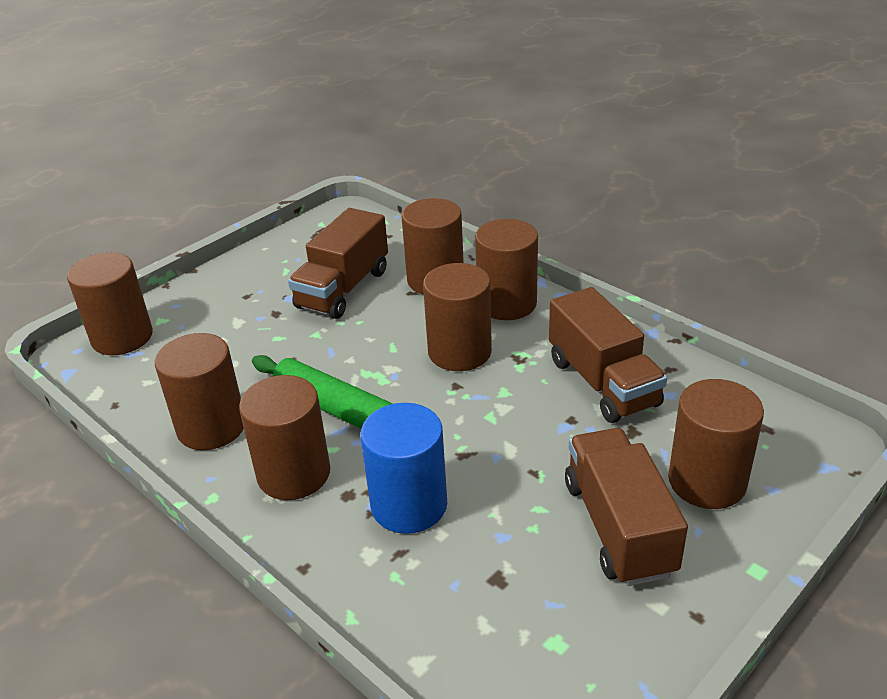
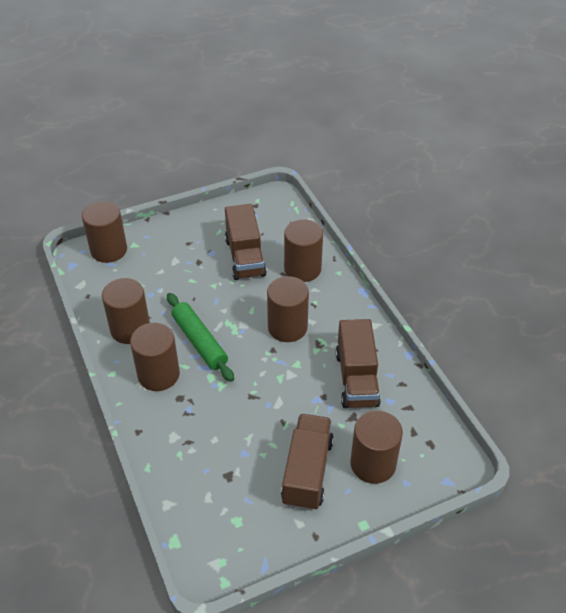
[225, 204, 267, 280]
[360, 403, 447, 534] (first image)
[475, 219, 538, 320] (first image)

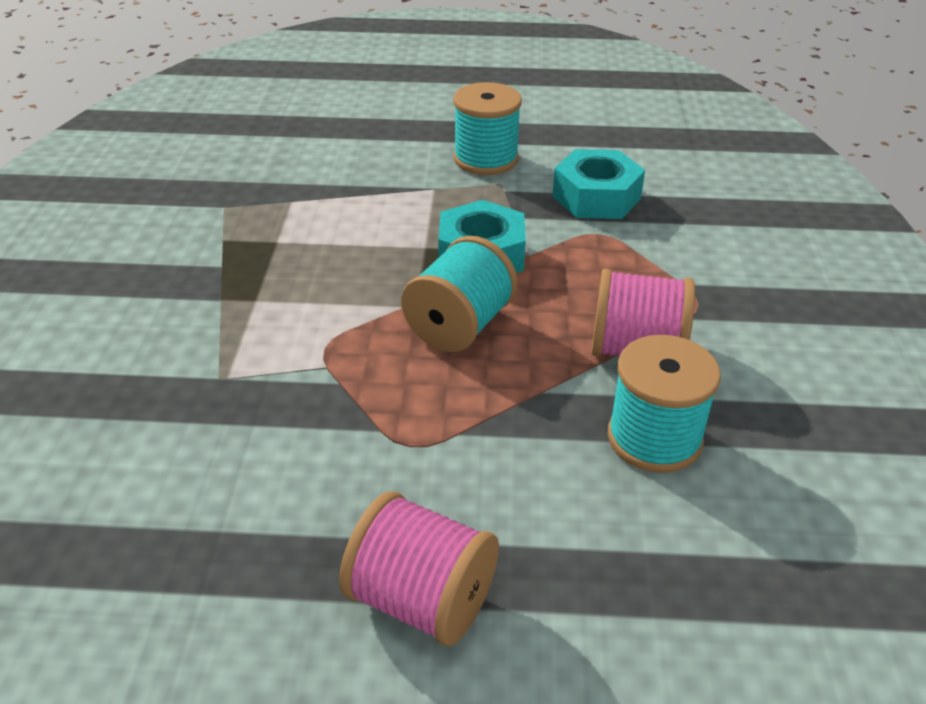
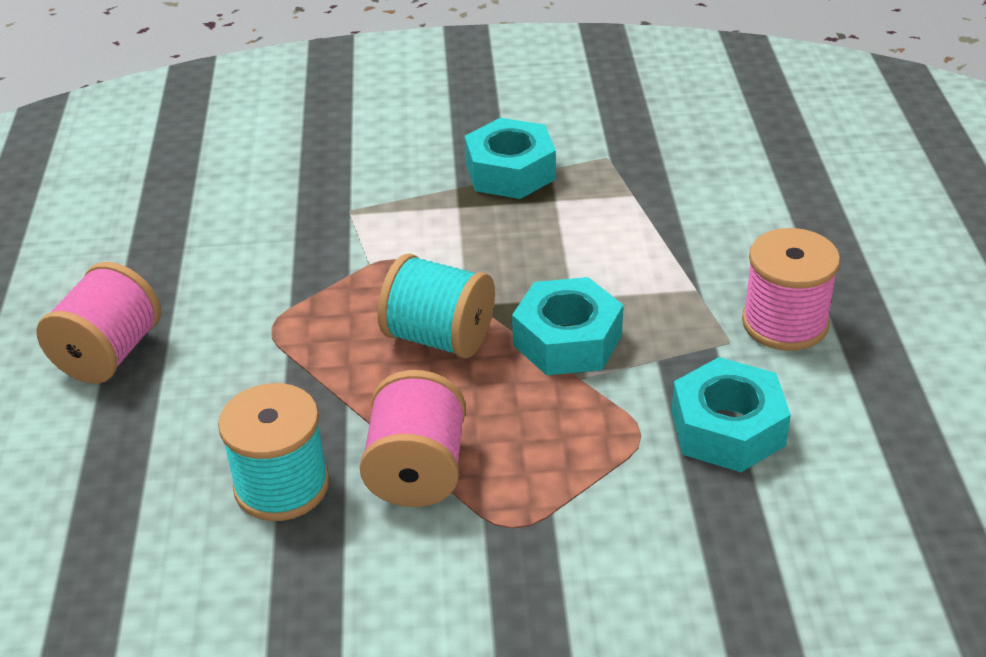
[742, 228, 840, 351]
[465, 118, 556, 199]

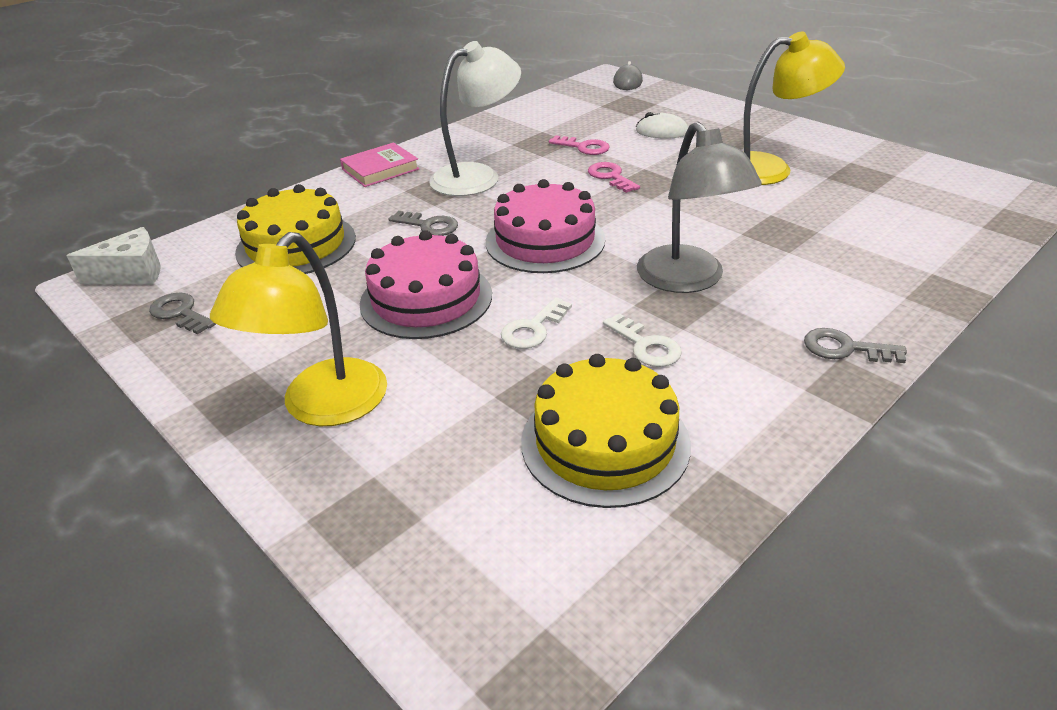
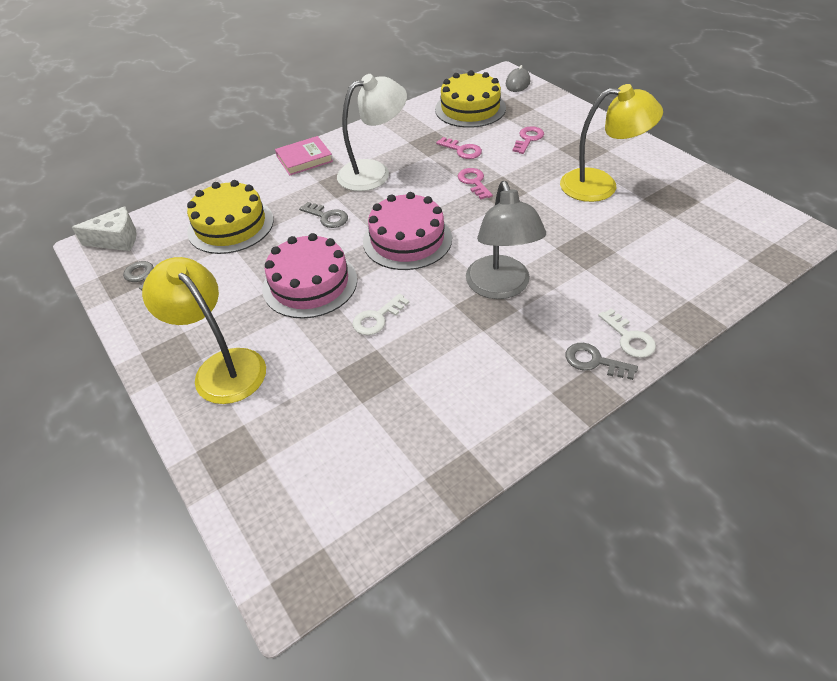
[142, 257, 266, 404]
[435, 70, 506, 128]
[598, 308, 656, 358]
[513, 126, 544, 154]

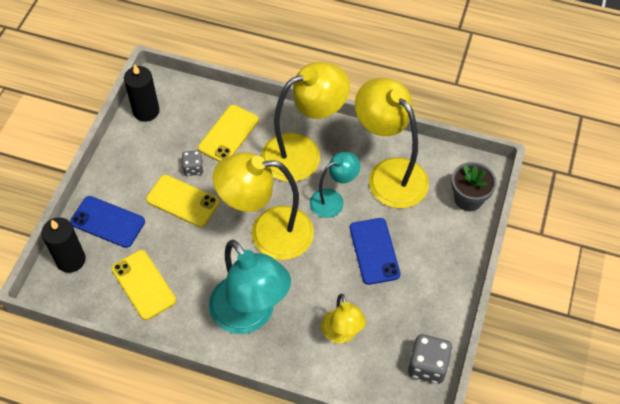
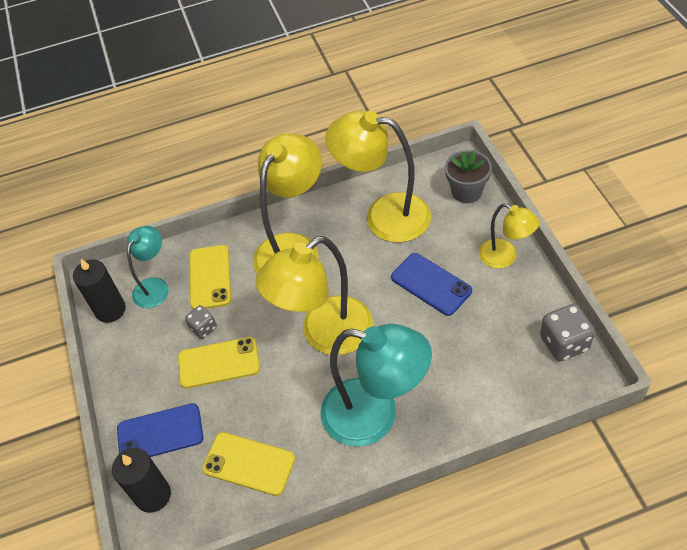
[127, 226, 169, 308]
[479, 203, 540, 269]

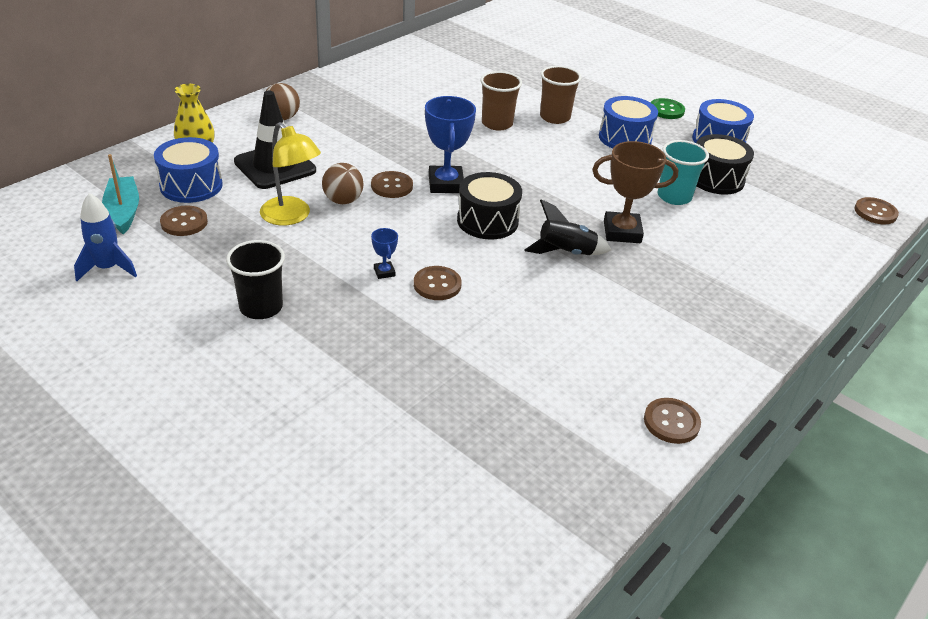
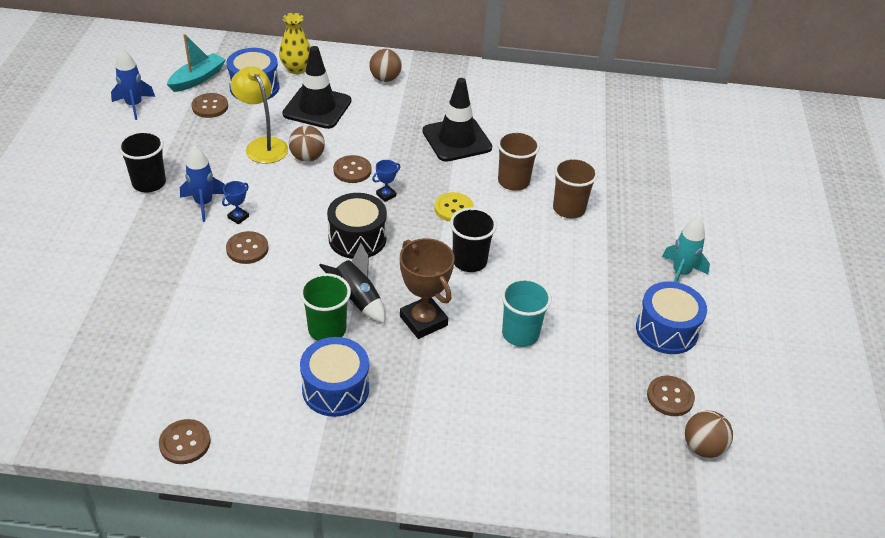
[231, 67, 288, 164]
[372, 160, 400, 202]
[300, 337, 369, 417]
[662, 217, 710, 282]
[696, 134, 754, 194] (first image)
[647, 375, 695, 416]
[180, 146, 225, 222]
[300, 273, 351, 341]
[423, 78, 492, 162]
[434, 192, 474, 221]
[450, 208, 497, 272]
[685, 411, 733, 458]

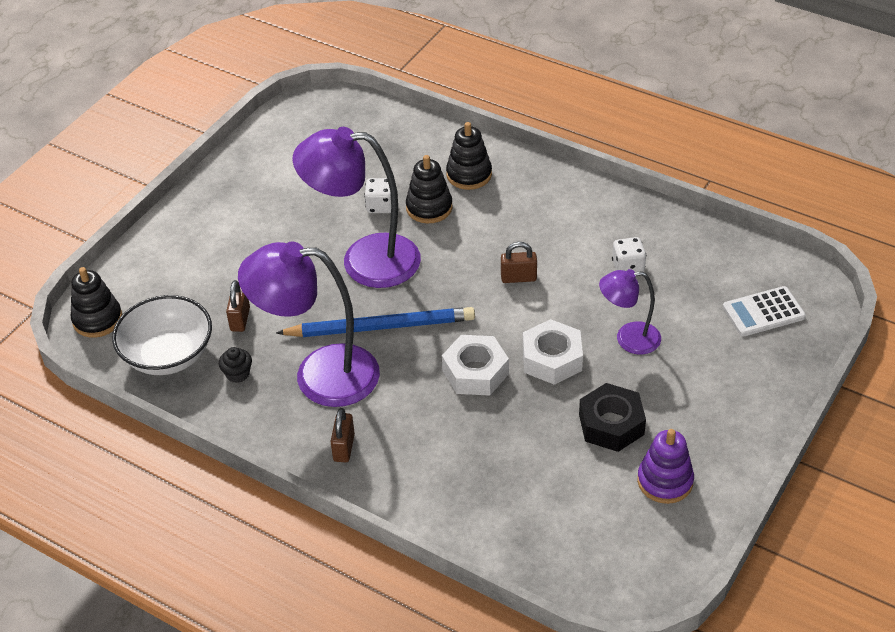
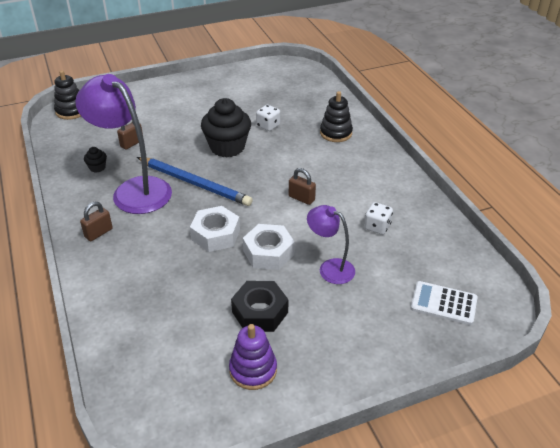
[112, 295, 212, 375] (first image)
[201, 98, 251, 157]
[406, 155, 453, 224] (first image)

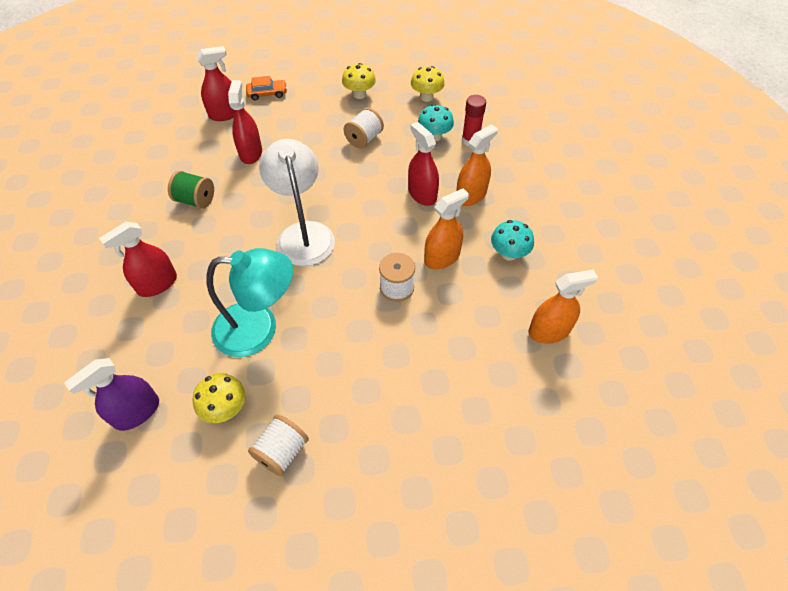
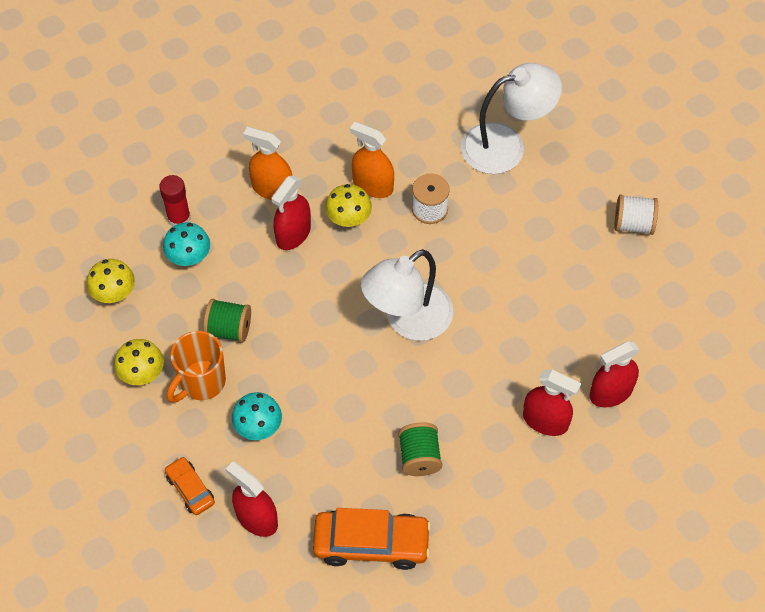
[64, 358, 159, 431] (first image)
[325, 184, 372, 227]
[206, 248, 293, 357] (first image)
[590, 341, 640, 407]
[203, 299, 251, 343]
[232, 392, 282, 440]
[528, 270, 598, 344] (first image)
[167, 331, 226, 403]
[313, 508, 431, 570]
[461, 63, 562, 174]

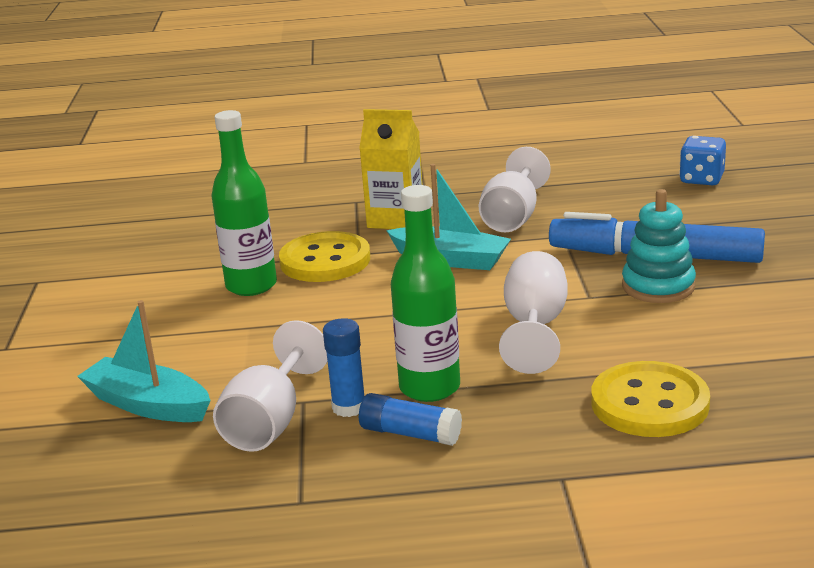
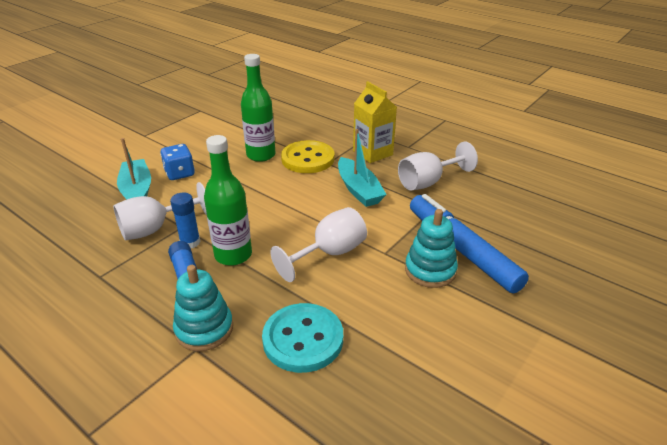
[262, 303, 343, 373]
[160, 144, 195, 180]
[173, 265, 233, 351]

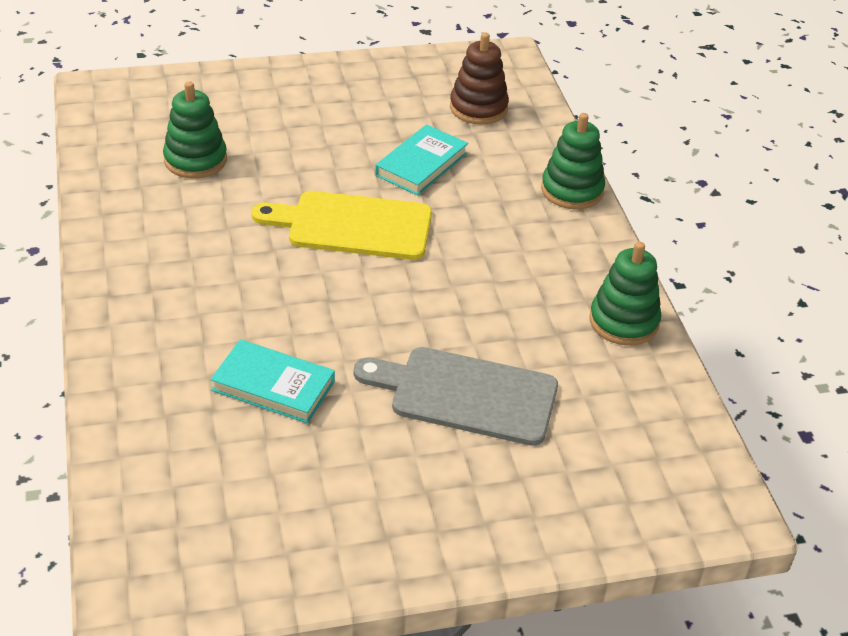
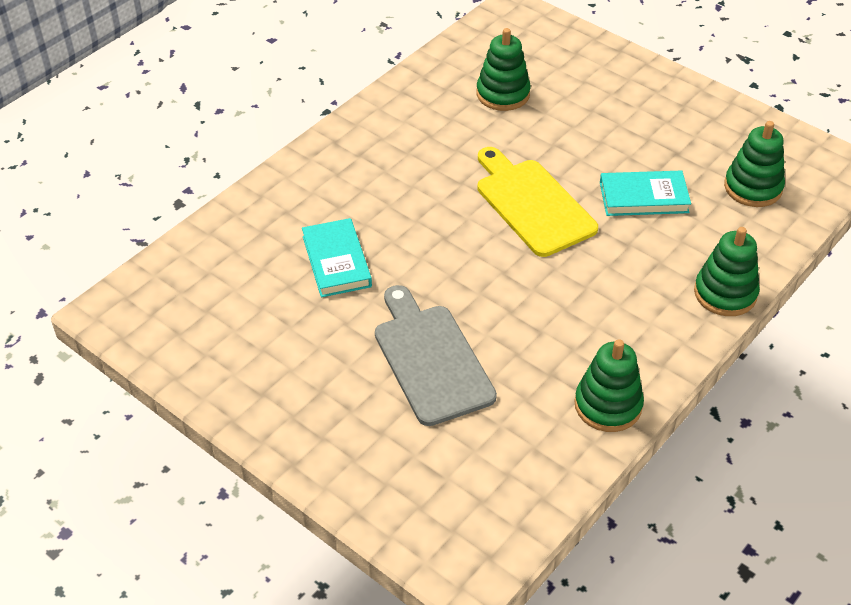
[724, 121, 785, 207]

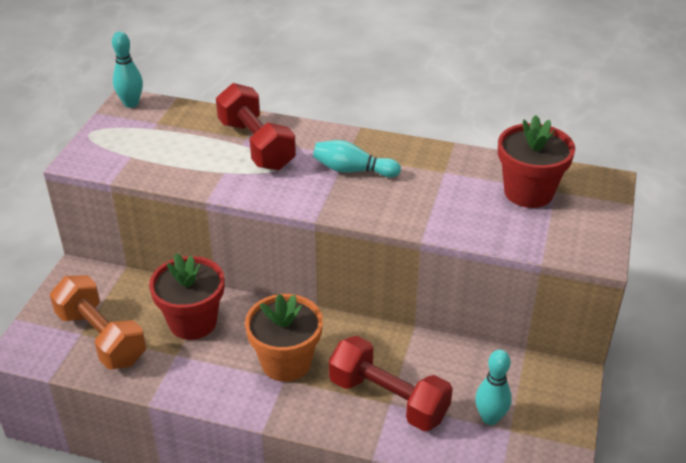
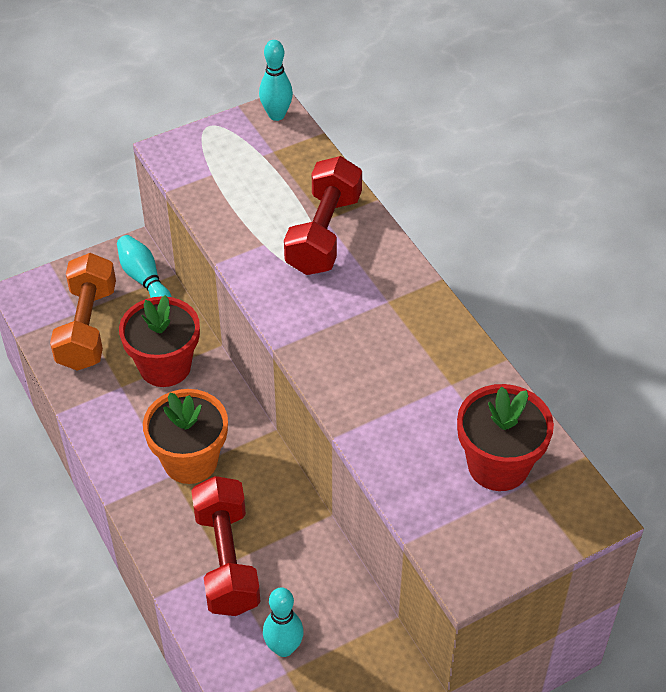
[117, 235, 171, 298]

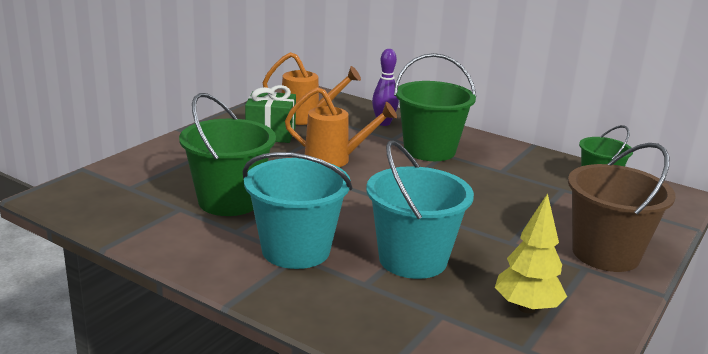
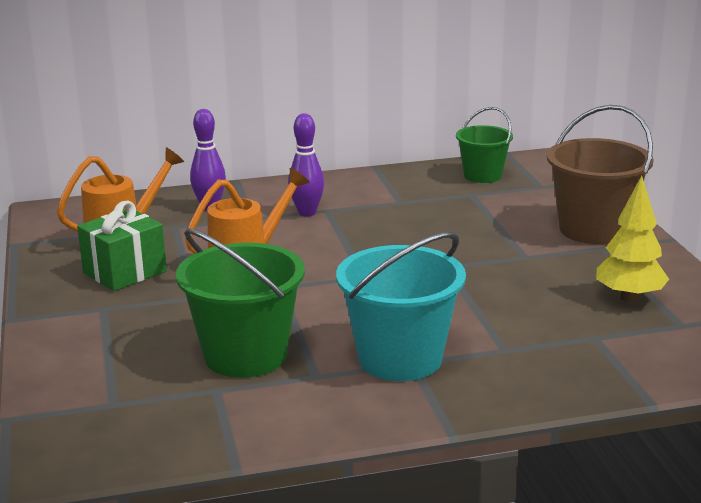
[366, 140, 474, 279] (first image)
[288, 113, 324, 217]

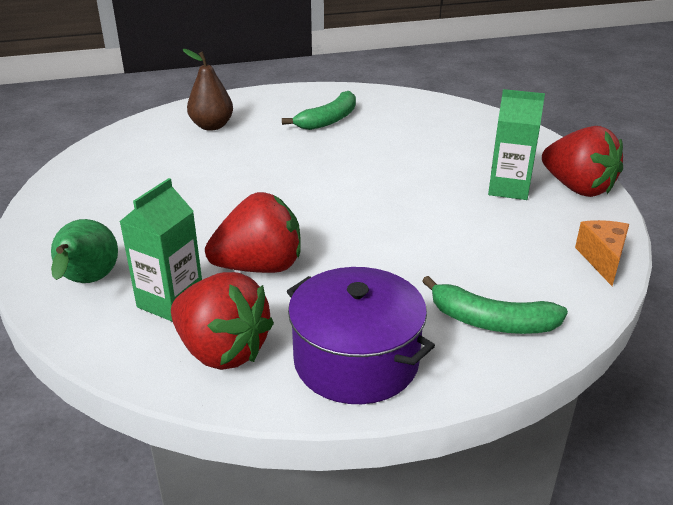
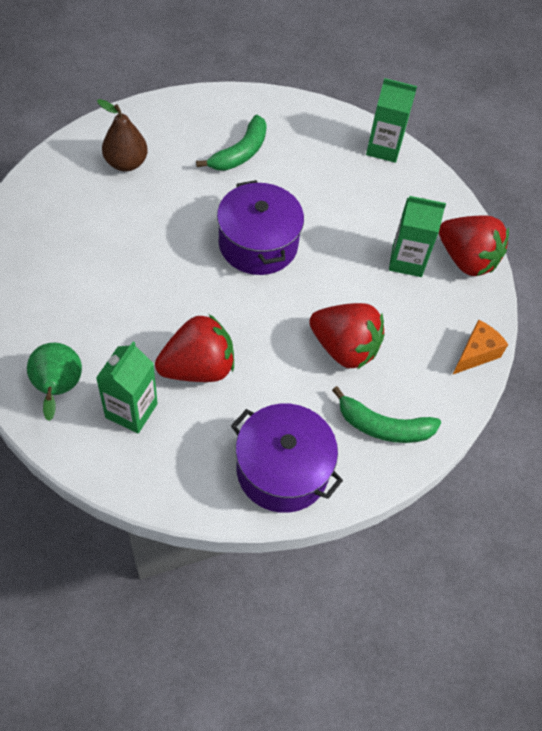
[309, 303, 385, 369]
[453, 319, 508, 374]
[217, 180, 304, 275]
[366, 78, 417, 163]

